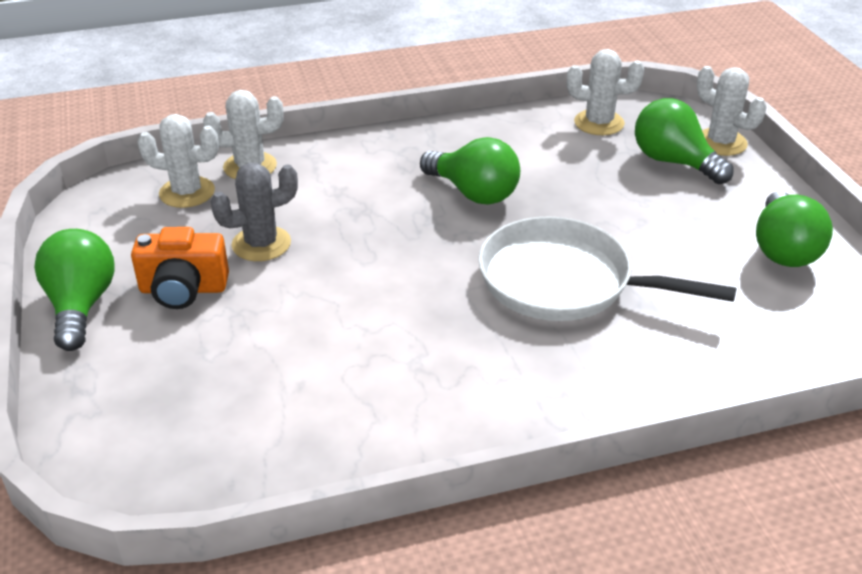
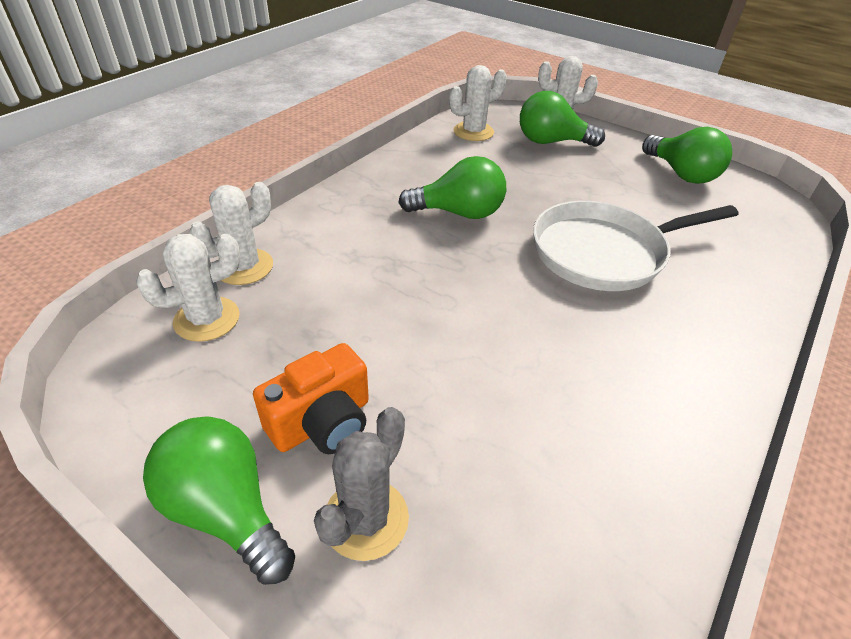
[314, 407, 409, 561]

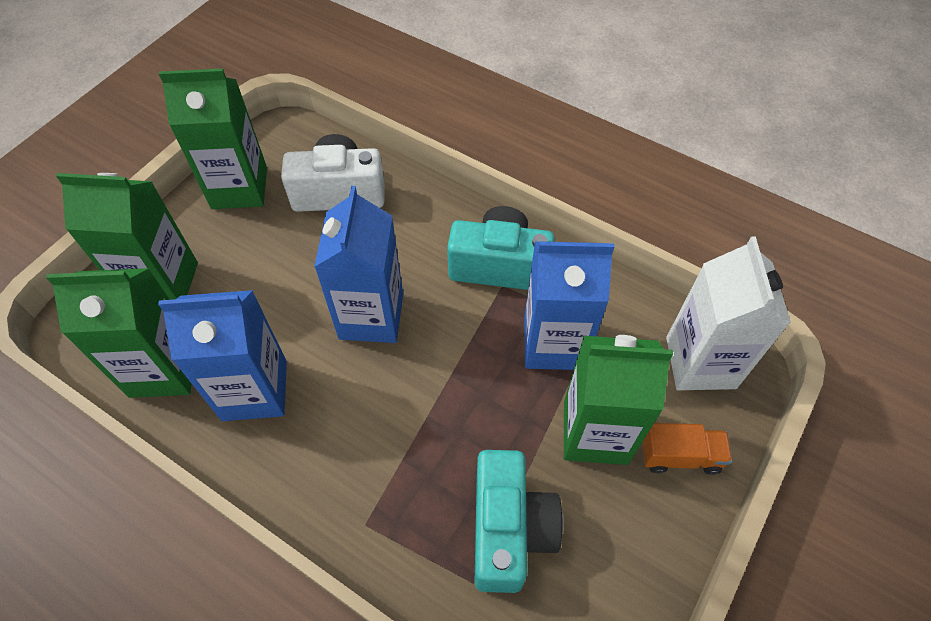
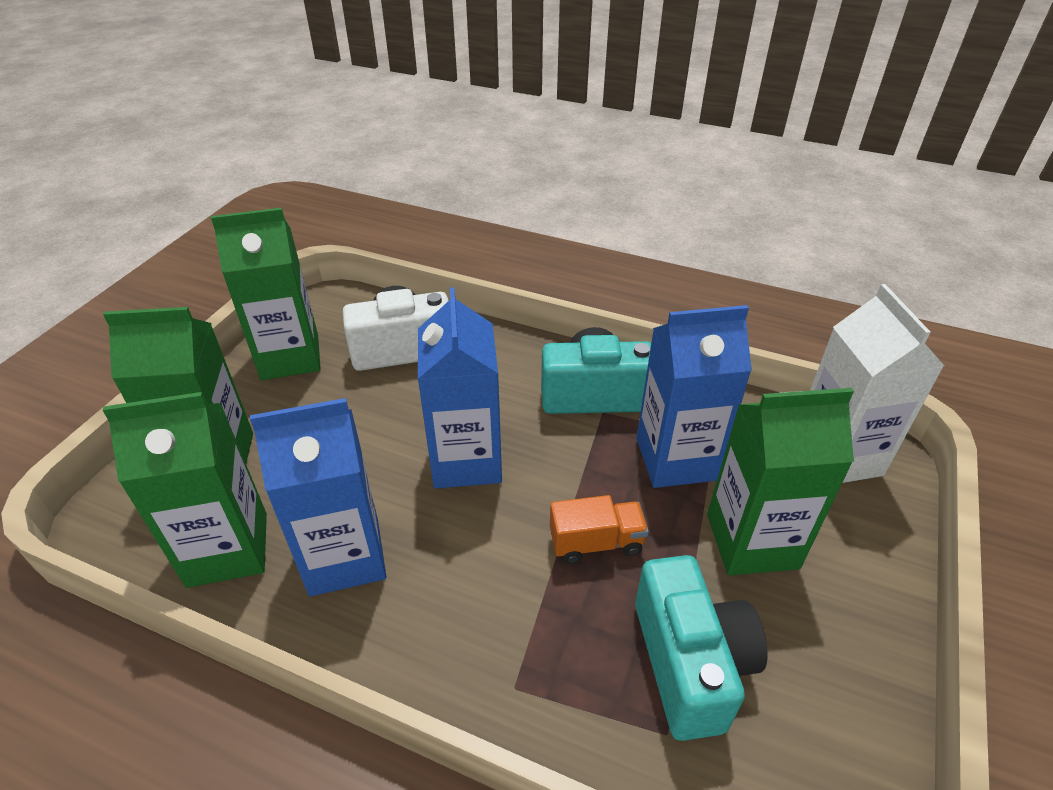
[550, 495, 649, 564]

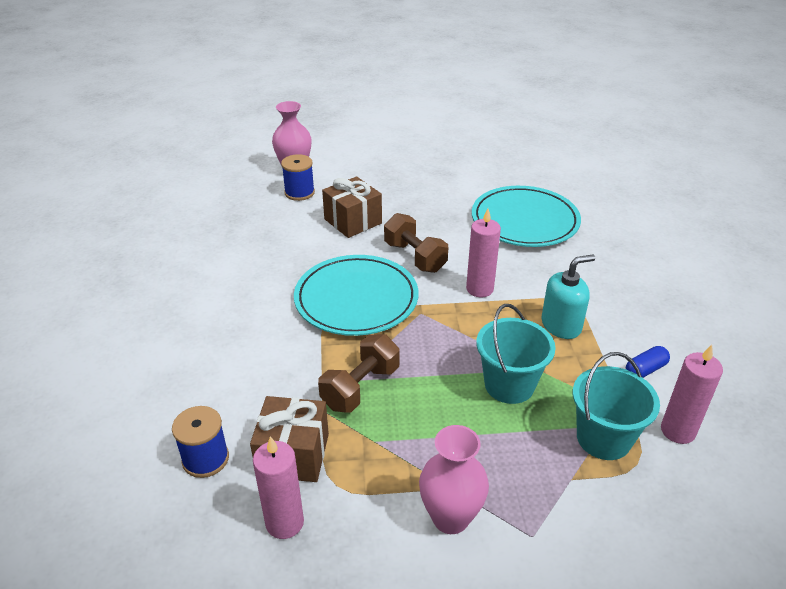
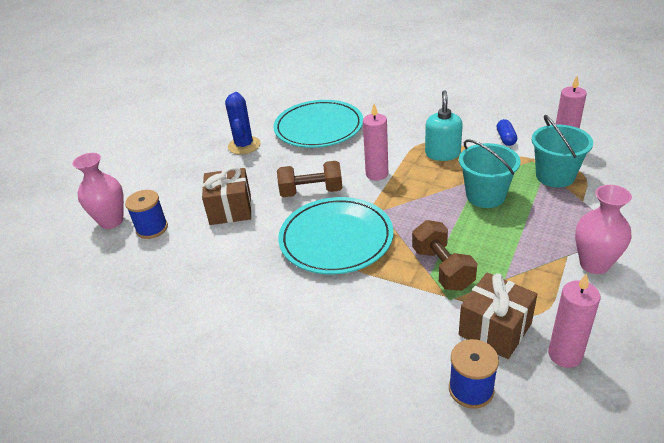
[225, 92, 261, 155]

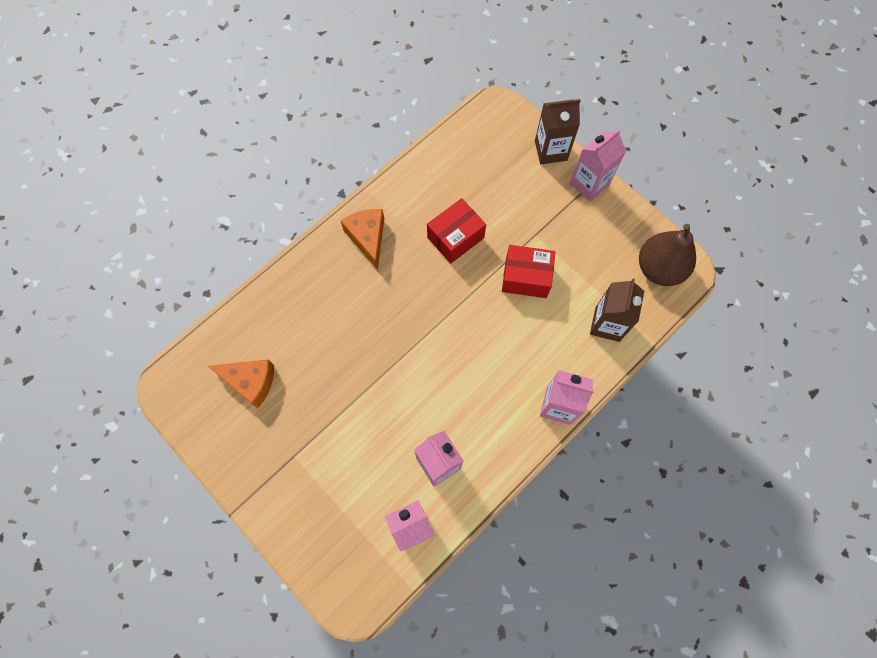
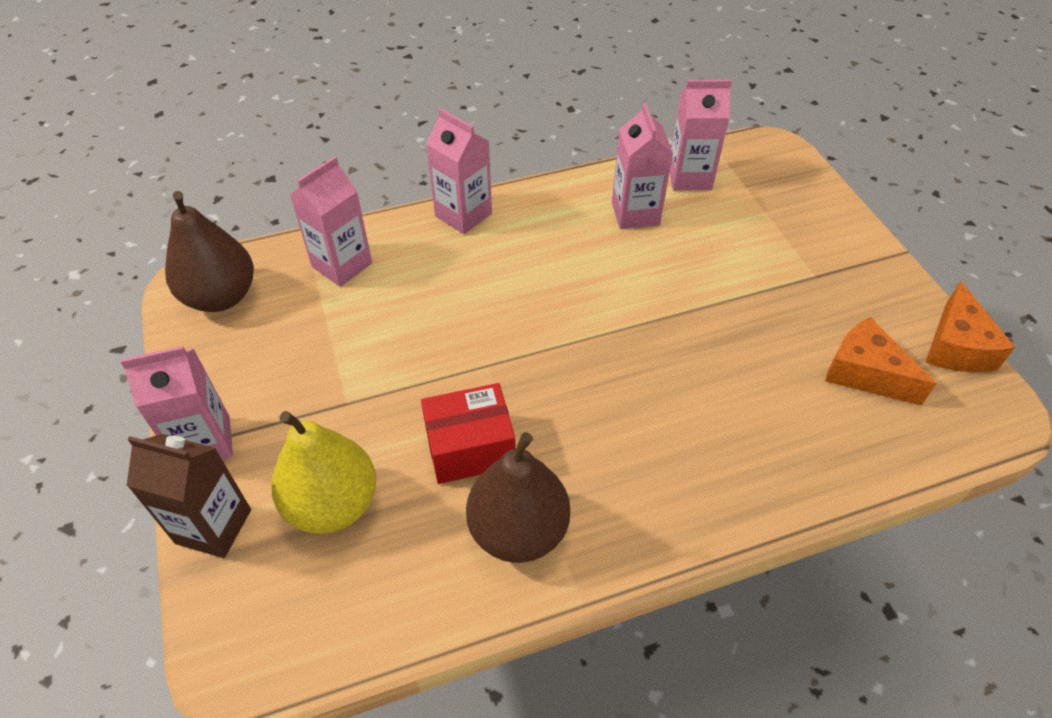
[925, 281, 1015, 372]
[502, 245, 555, 298] (first image)
[290, 156, 372, 287]
[271, 411, 376, 534]
[466, 432, 570, 563]

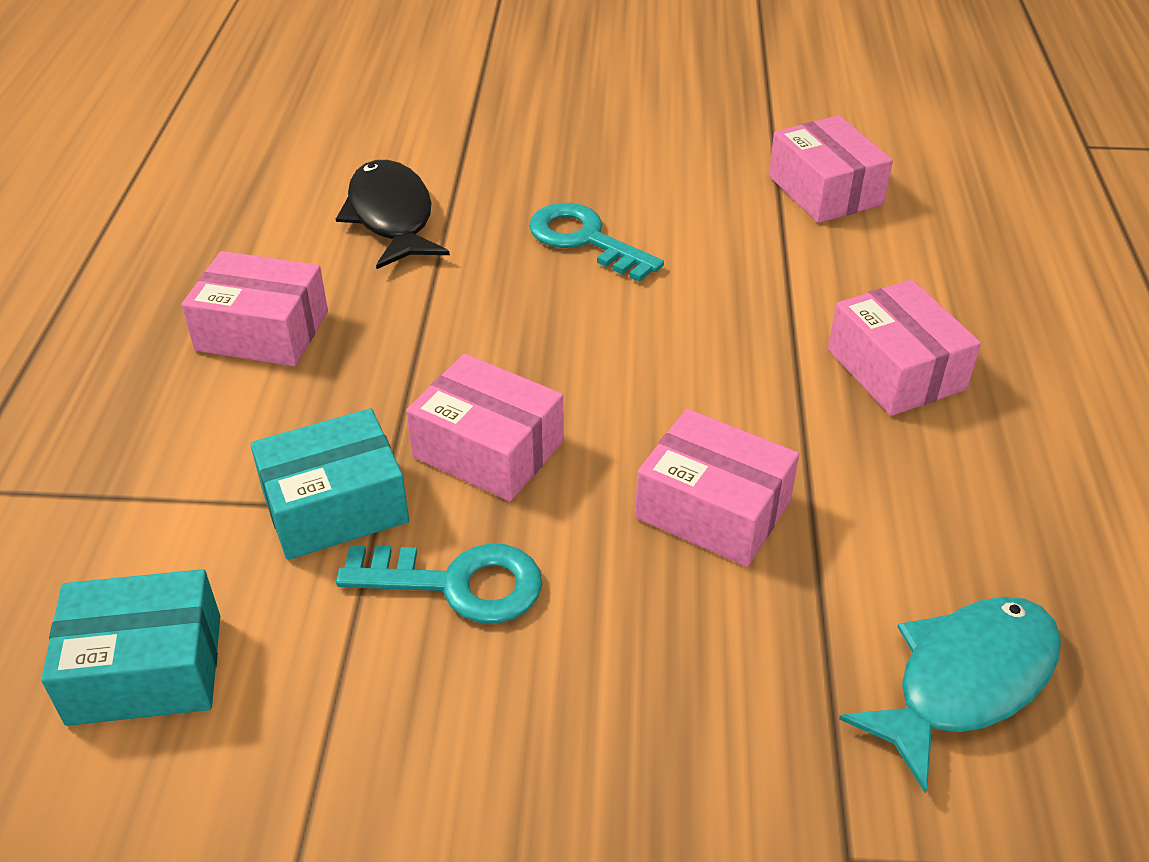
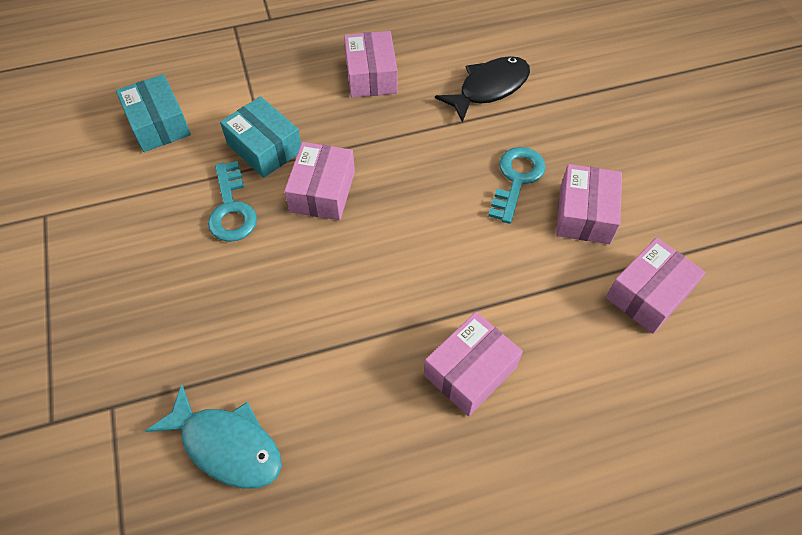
[556, 164, 622, 244]

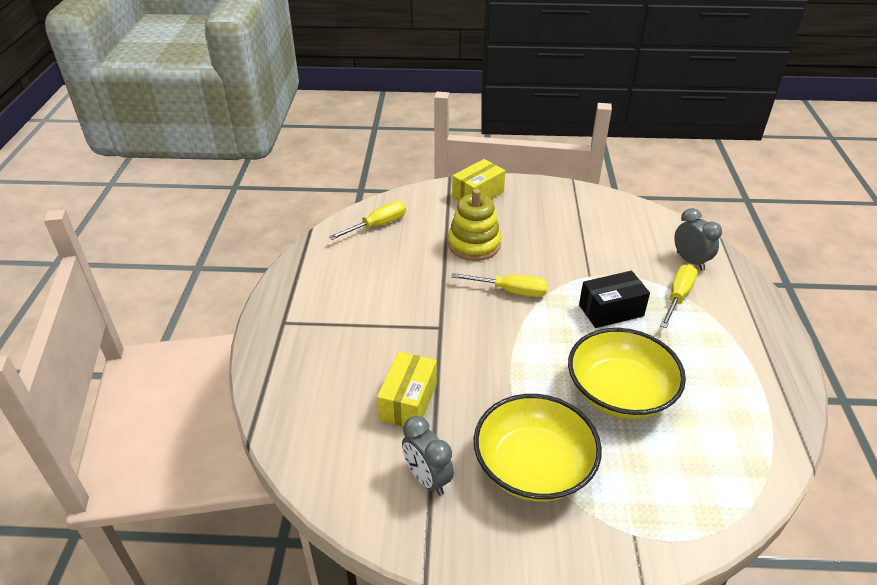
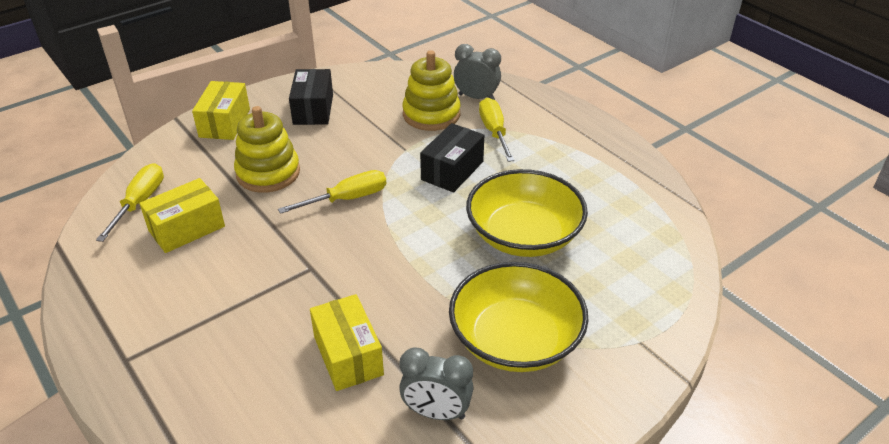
[139, 178, 225, 253]
[289, 69, 333, 125]
[402, 51, 461, 131]

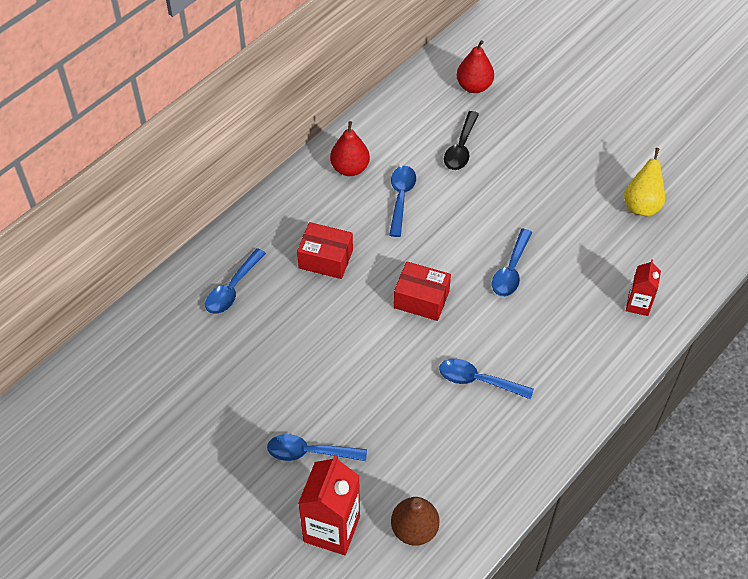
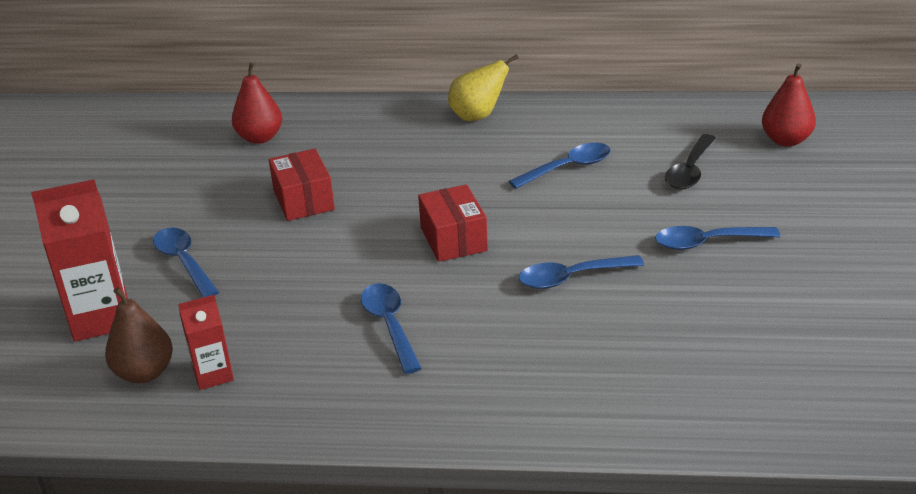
[655, 226, 780, 250]
[269, 149, 335, 221]
[232, 62, 282, 144]
[665, 134, 716, 190]
[448, 54, 519, 121]
[178, 295, 234, 390]

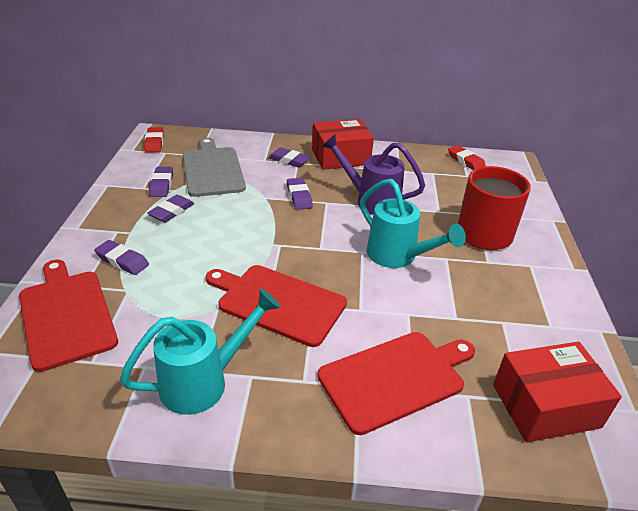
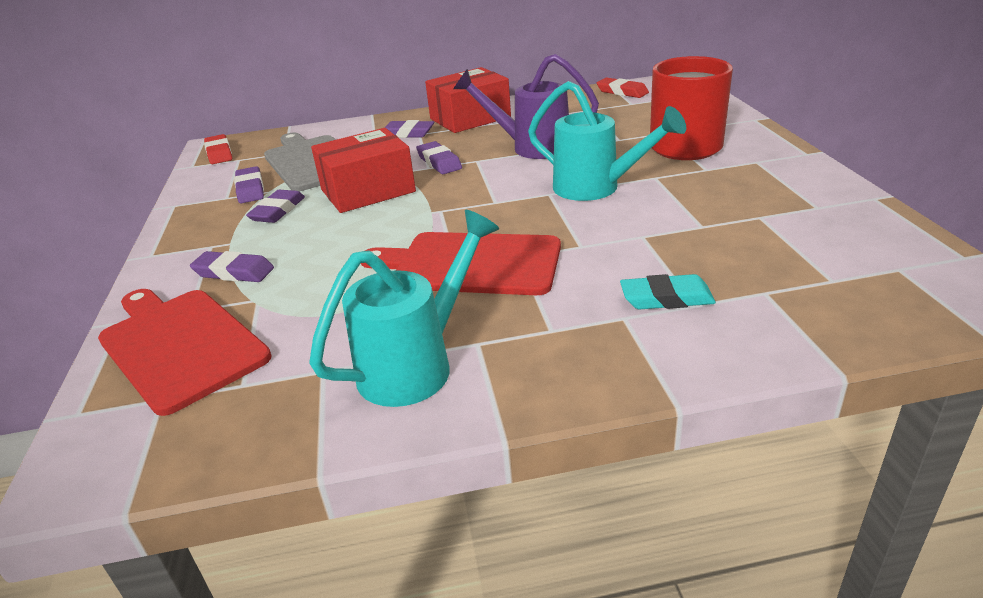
[620, 274, 716, 309]
[311, 128, 416, 213]

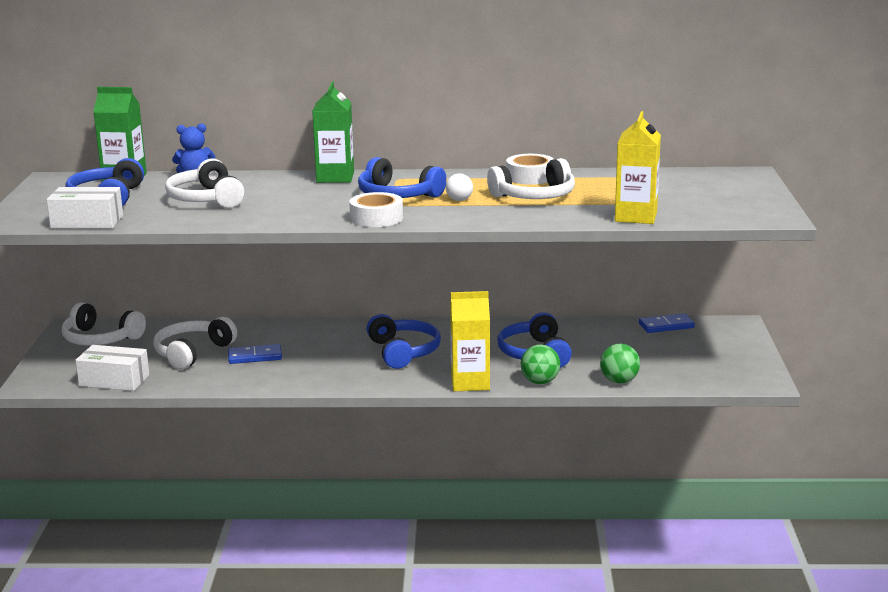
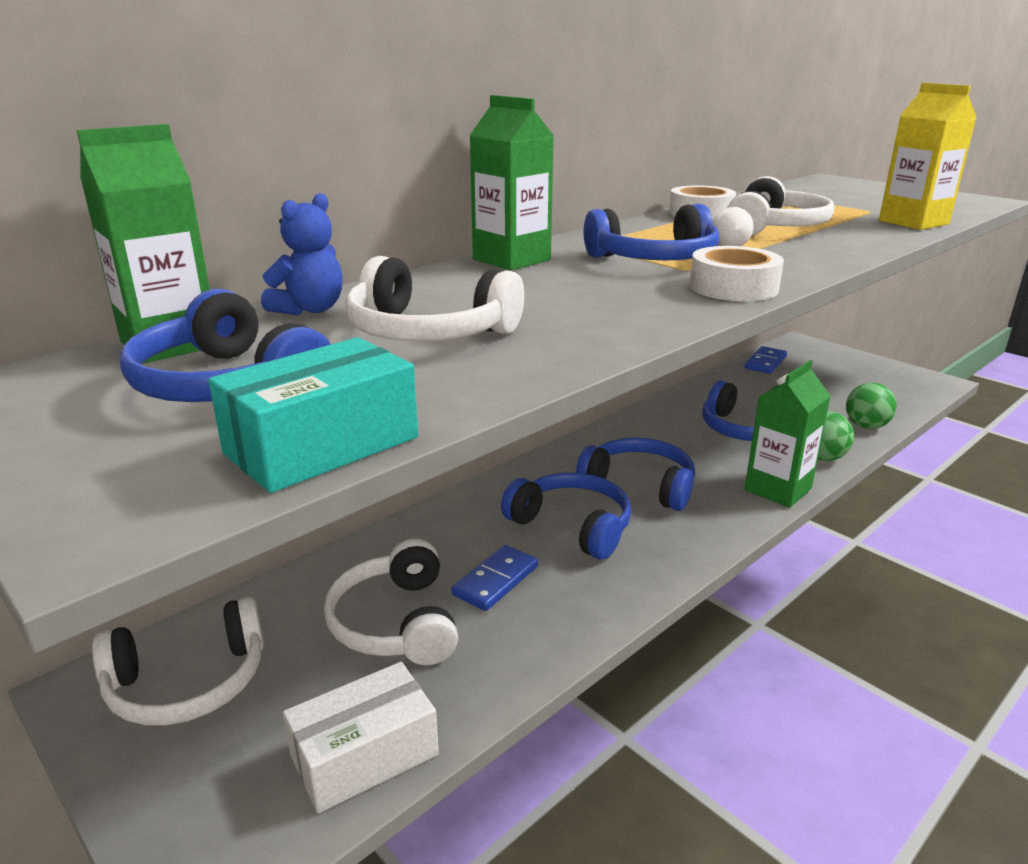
[208, 337, 418, 493]
[745, 360, 831, 508]
[501, 473, 631, 560]

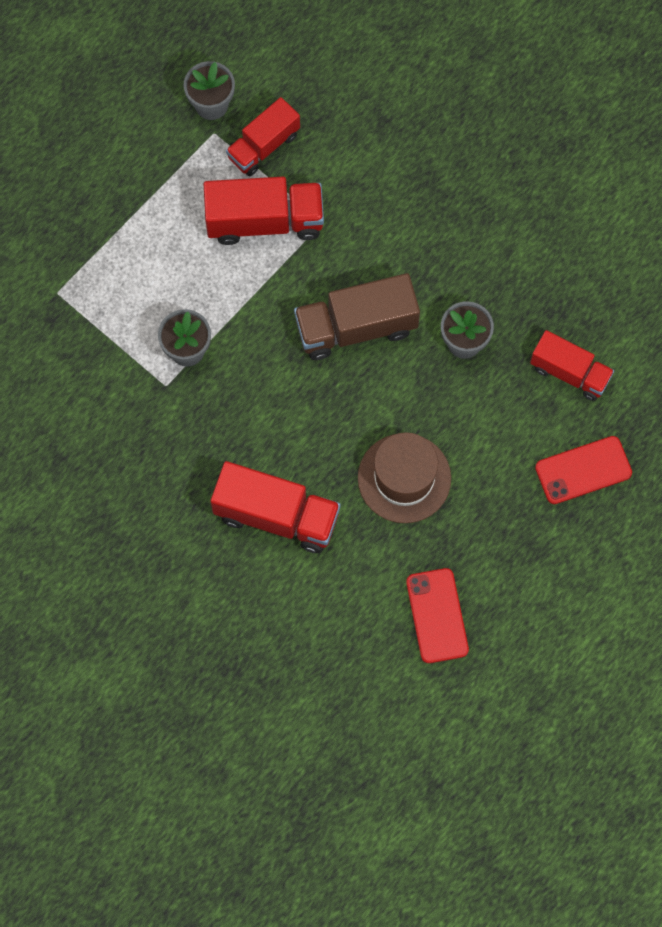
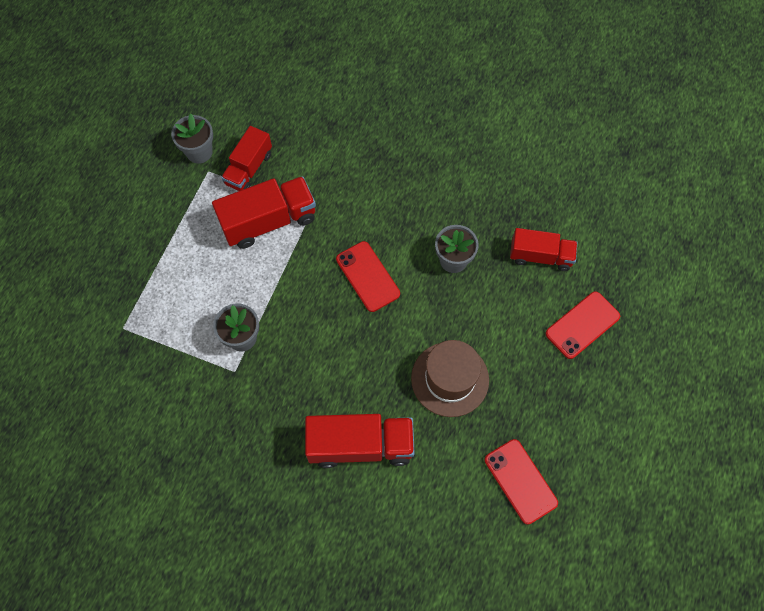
[336, 241, 400, 312]

